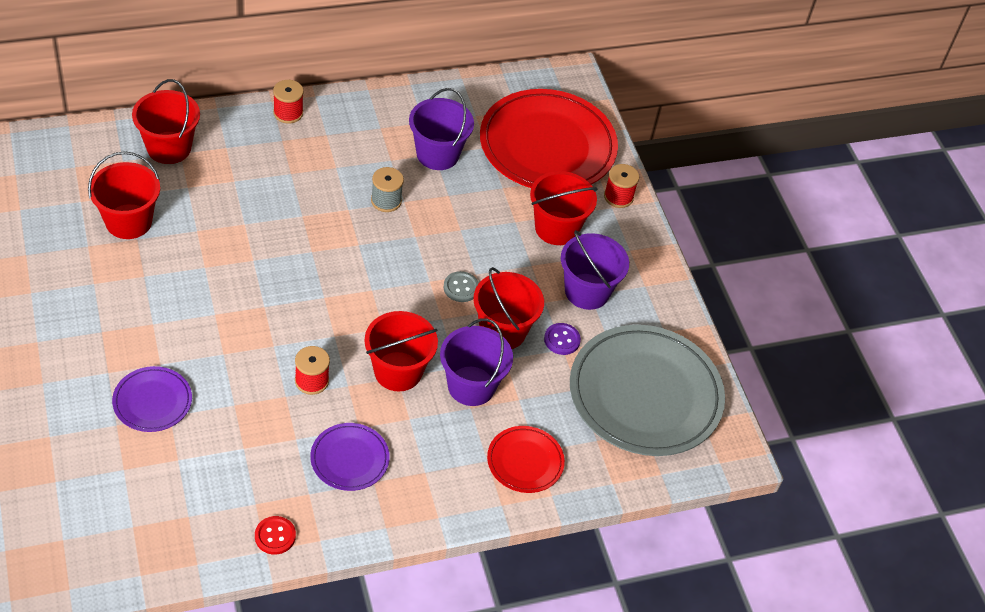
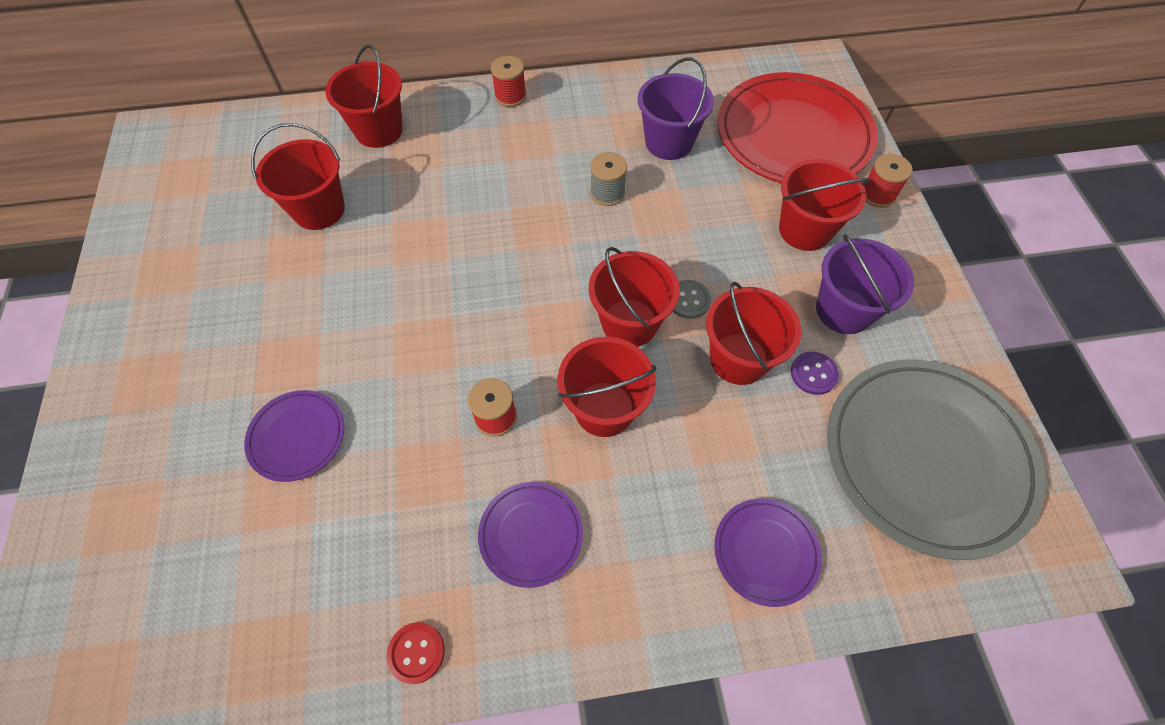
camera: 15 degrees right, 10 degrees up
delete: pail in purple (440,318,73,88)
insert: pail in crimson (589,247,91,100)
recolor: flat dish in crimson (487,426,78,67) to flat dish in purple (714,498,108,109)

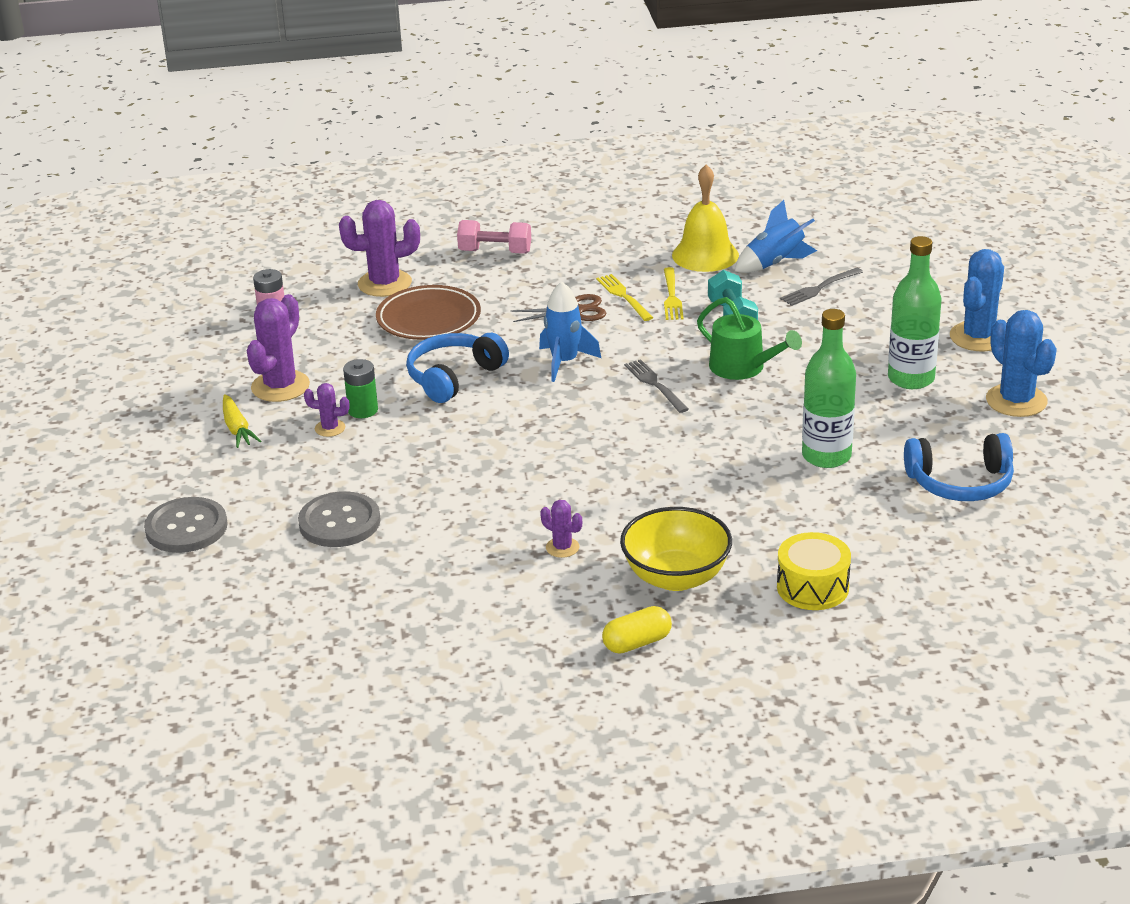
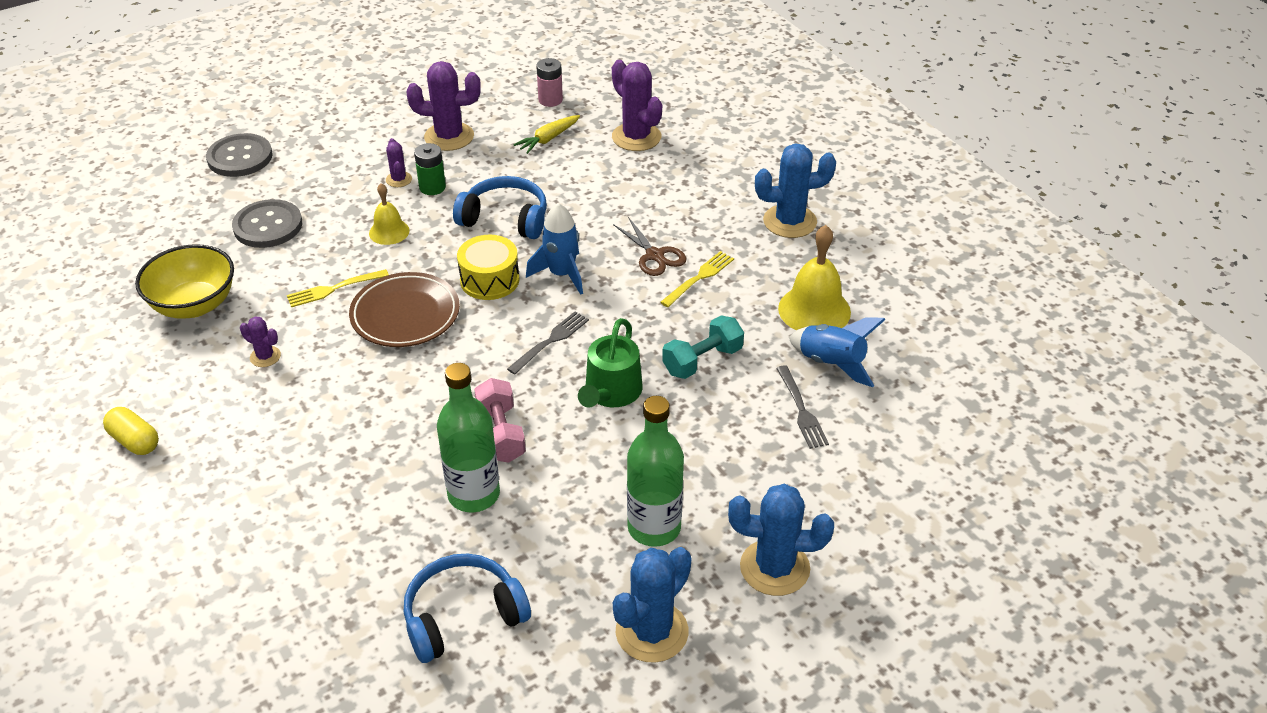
camera: 65 degrees right, 10 degrees up
insert: cactus in royal blue (755,143,81,95); hand bell in bright yellow (369,183,41,62)
move: hand weight in rosy (457,220,74,34) to (474,378,52,85); dinner fork in bright yellow (664,267,20,53) to (287,269,102,38); flat dish in dark brown (376,285,105,55) to (349,272,111,75); toy carrot in bright yellow (223,394,38,54) to (513,115,67,39); serving bowl in bright yellow (620,507,112,84) to (135,244,99,75); toy drum in bright yellow (777,532,74,78) to (457,235,62,65)
rotate: dinner fork in grey (780,268,83,38) = (776,365,53,84) 135 degrees counterclockwise; headset in royal blue (904,433,110,68) = (404,553,127,110) 90 degrees clockwise; cactus in purple (540,500,42,58) = (240,317,41,50) 75 degrees counterclockwise

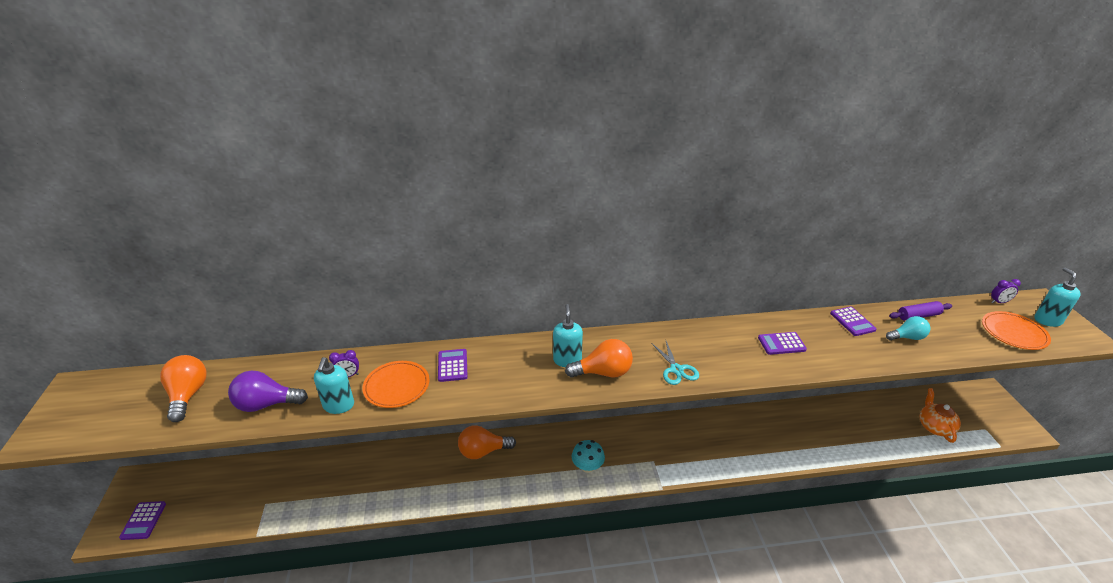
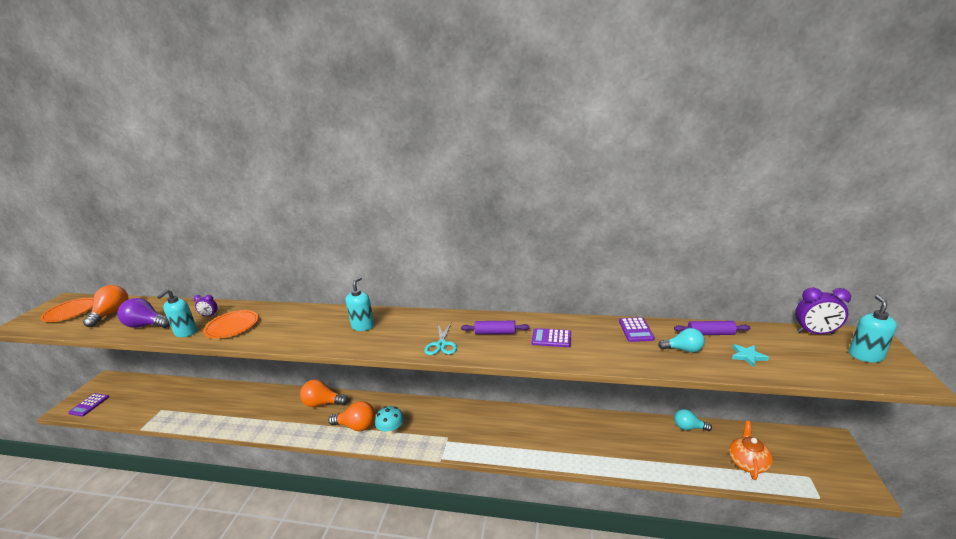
camera: 20 degrees right, 10 degrees down
delete: calculator in purple (438,349,30,33)
insert: pastry roller in purple (461,321,69,13); five-pointed star in turquoise (732,344,37,23); lightbulb in turquoise (674,409,38,22)
move: flat dish in bright orange (982,311,69,39) to (40,298,54,24); lightbulb in bright orange (565,339,68,39) to (328,401,47,30)
resize: bedside clock in purple (991,279,30,24) = (795,287,56,47) x1.73

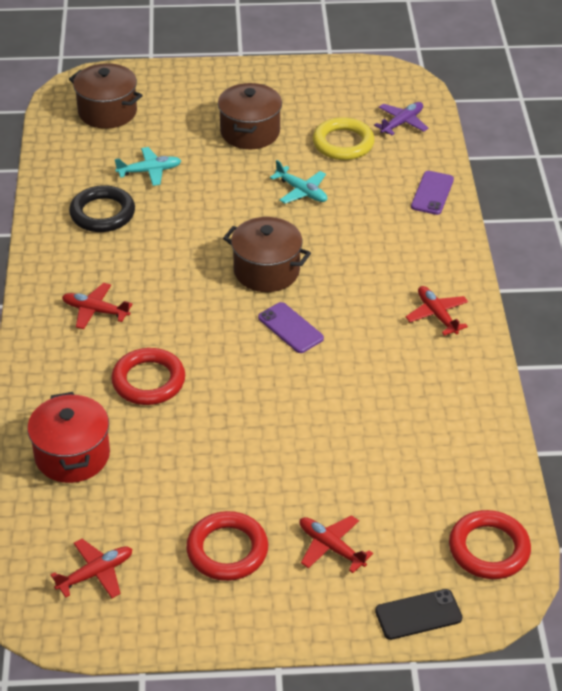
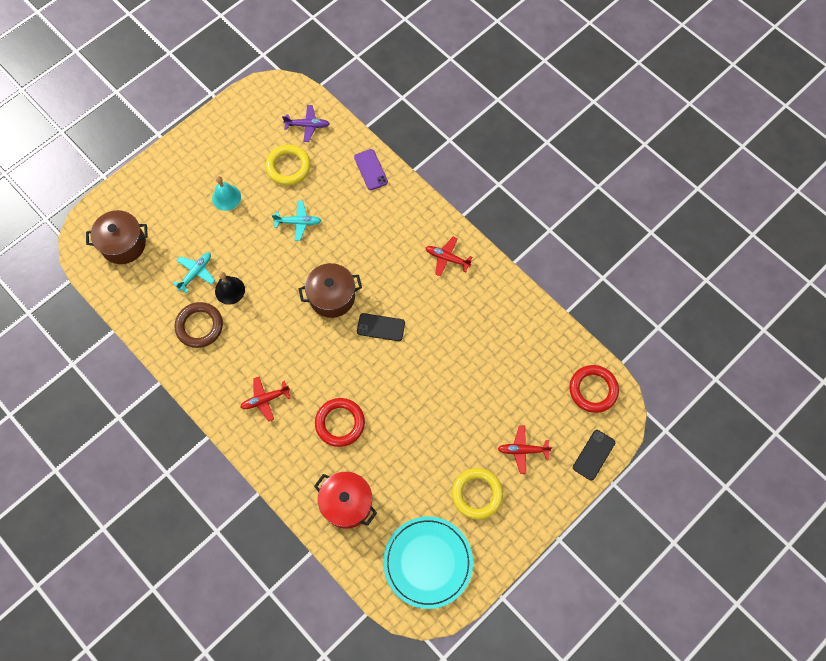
camera: 40 degrees left, 25 degrees up
insert: hand bell in jet-black (215,272,30,33)
replace: pot in dark brown (218,83,64,66) to hand bell in turquoise (212,176,29,35); plane in crimson (51,539,81,59) to flat dish in turquoise (383,517,90,92)
recolor: torus in jet-black (69,185,66,47) to torus in dark brown (175,302,48,46); mobile phone in purple (258,302,66,51) to mobile phone in jet-black (357,313,48,28); torus in crimson (186,511,82,70) to torus in bright yellow (452,468,51,51)
rotate: plane in purple (374,102,54,33) = (282,105,48,37) 90 degrees clockwise

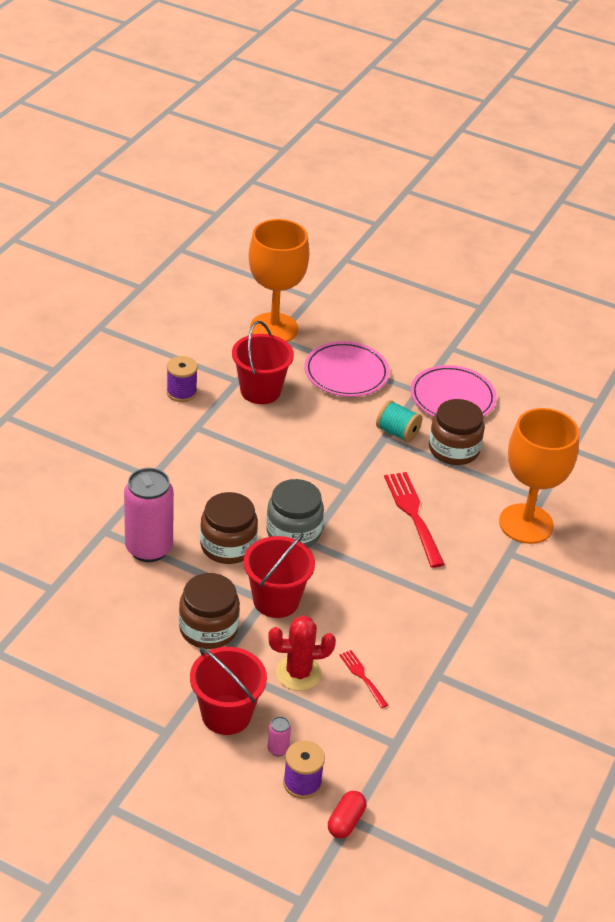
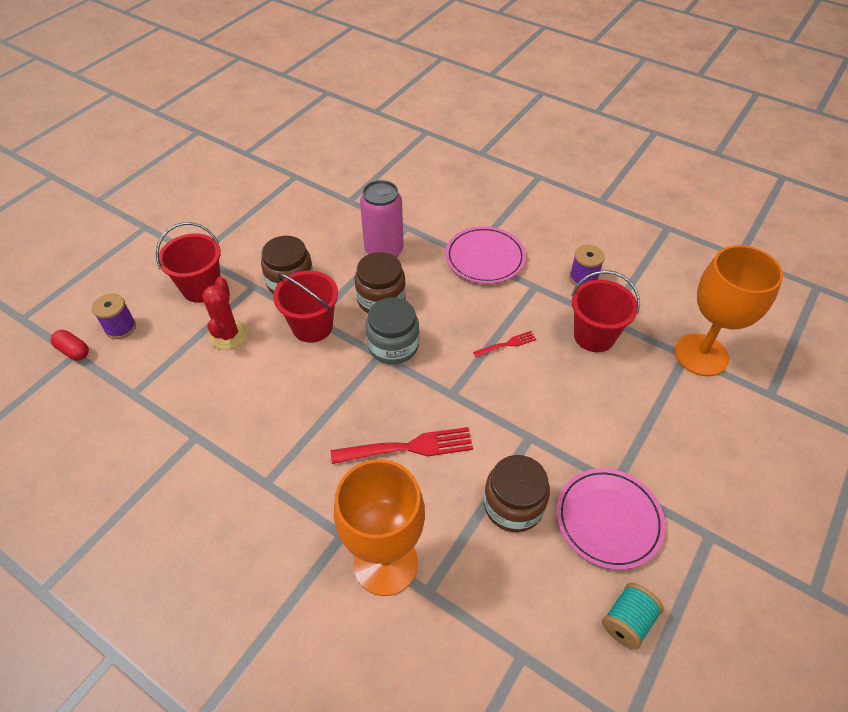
camera: 100 degrees right, 10 degrees up
delete: can in rosy (268,716,23,40)
move: flat dish in rosy (304,341,86,56) to (445,226,81,58); reel of thread in turquoise (376,400,46,43) to (602,583,62,67); dinner fork in crimson (339,650,49,58) to (473,331,63,26)

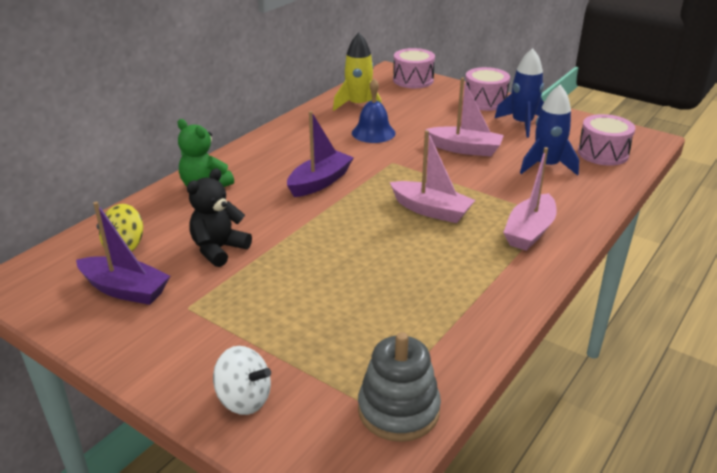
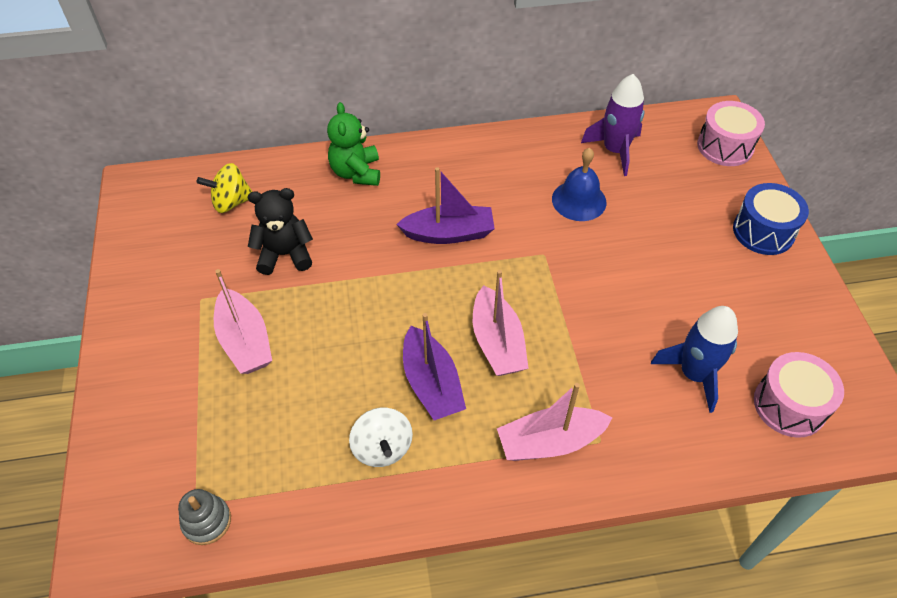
camera: 45 degrees right, 20 degrees up
delete: toy rocket in royal blue (495,48,49,89)
move: sailboat in rosy (425,77,79,79) to (214,269,58,105); sailboat in purple (76,202,94,103) to (403,313,63,107); spinning top in snow-white (213,346,58,69) to (349,408,64,59)
recolor: toy rocket in bright yellow (333,33,49,78) to toy rocket in purple (581,74,64,102); toy drum in rosy (466,67,44,44) to toy drum in royal blue (733,183,76,72)
resize: stacking toy in grey (358,332,83,110) = (178,489,53,56) x0.62

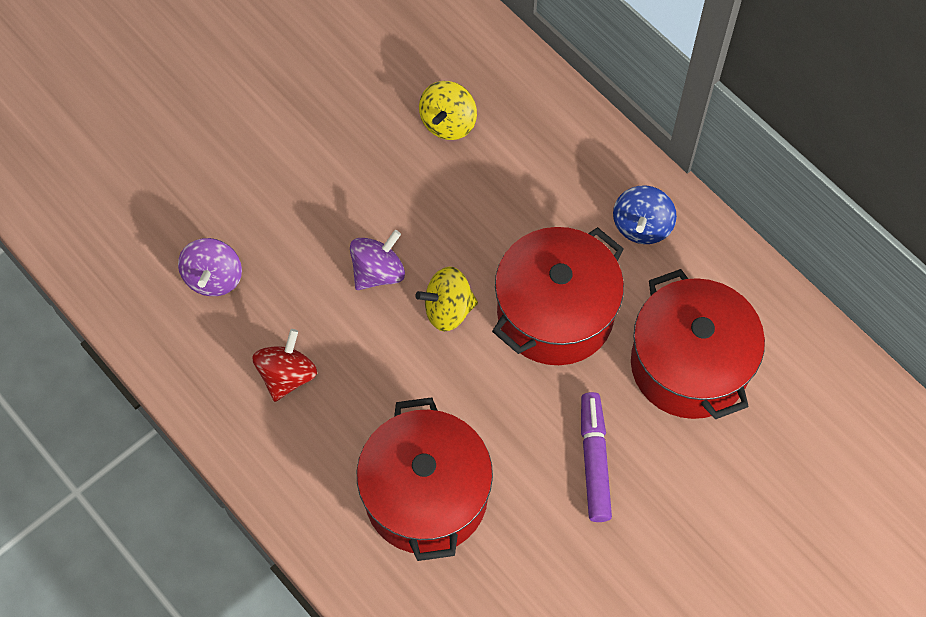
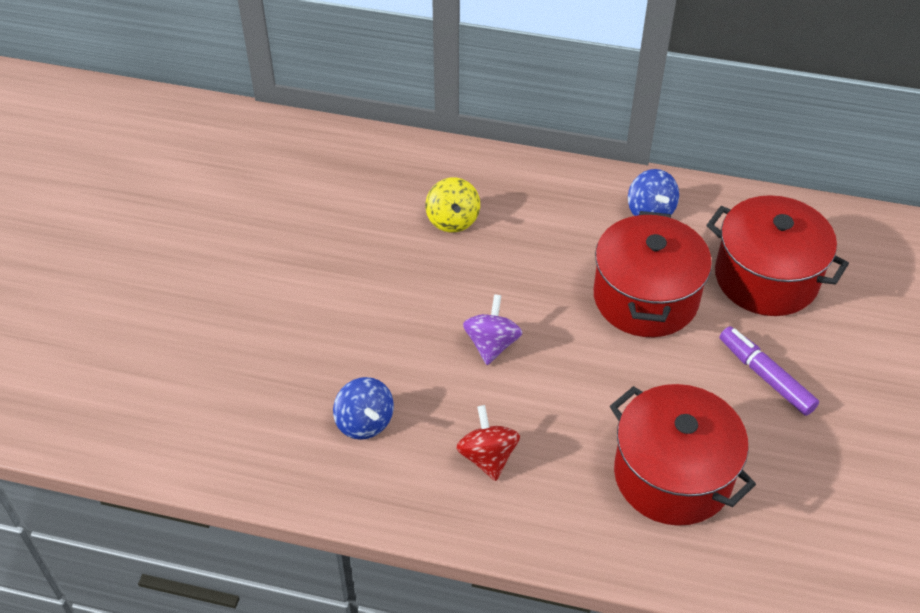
camera: 35 degrees left, 15 degrees down
delete: spinning top in bright yellow (416,267,62,64)
recolor: spinning top in purple (178,238,64,58) to spinning top in royal blue (333,377,61,63)

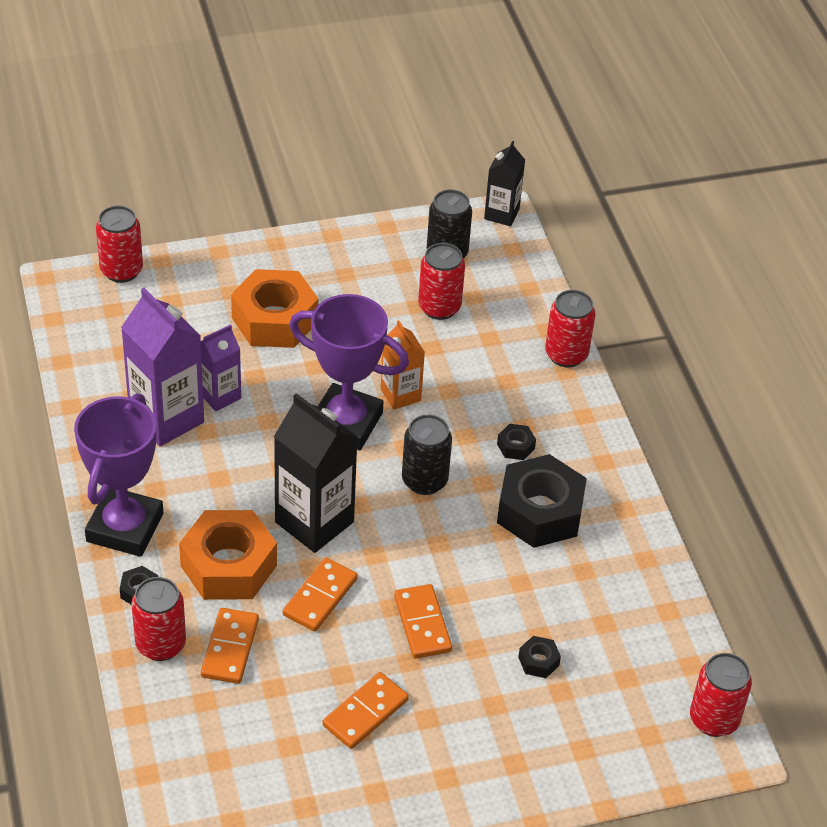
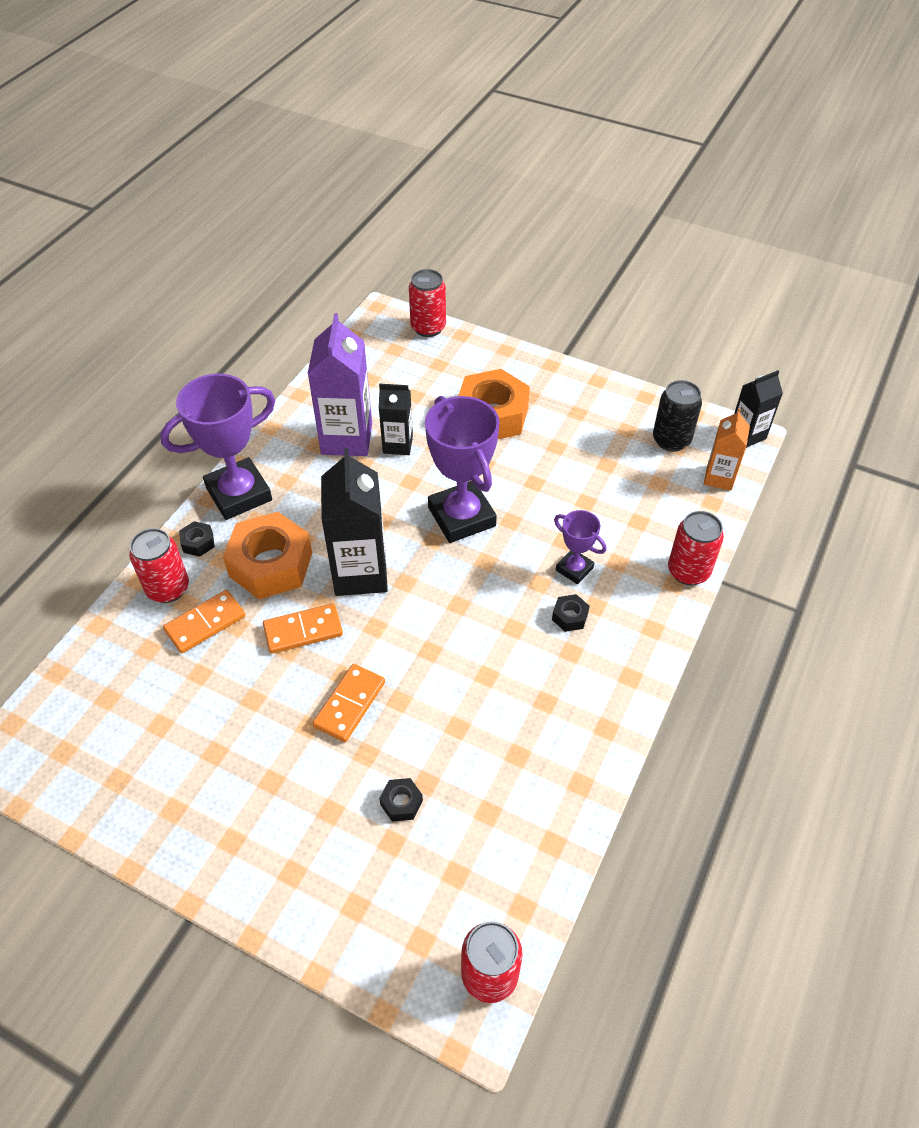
camera: 45 degrees right, 5 degrees up
delete: can in crimson (418,243,47,77); can in jet-black (402,414,50,81); hexagon nut in jet-black (497,454,90,94); domino piece in bright orange (323,672,86,77)
insert: prize cup in purple (554,510,52,74)
move: carton in bright orange (381,320,44,90) to (704,409,46,82)
recolor: carton in purple (201,324,40,87) to carton in jet-black (379,384,34,71)

